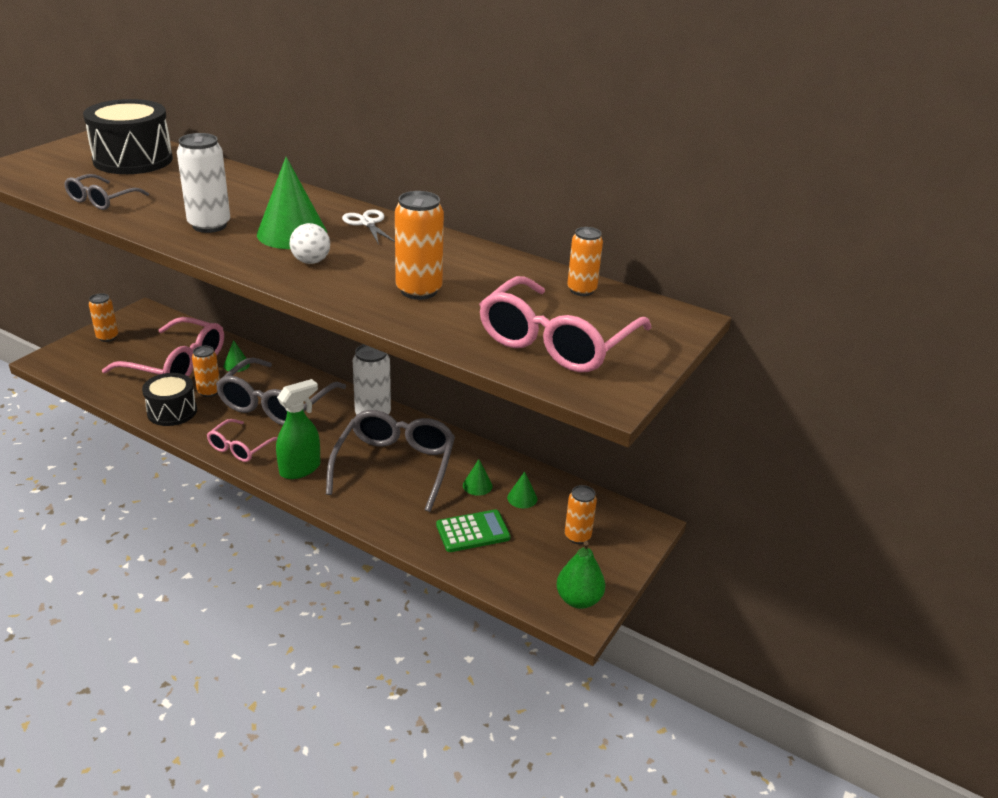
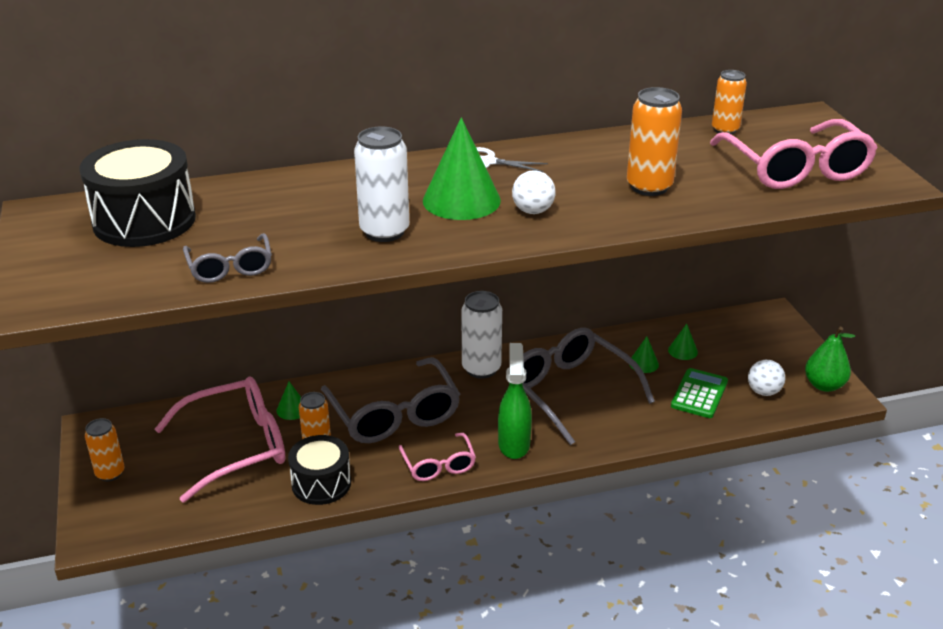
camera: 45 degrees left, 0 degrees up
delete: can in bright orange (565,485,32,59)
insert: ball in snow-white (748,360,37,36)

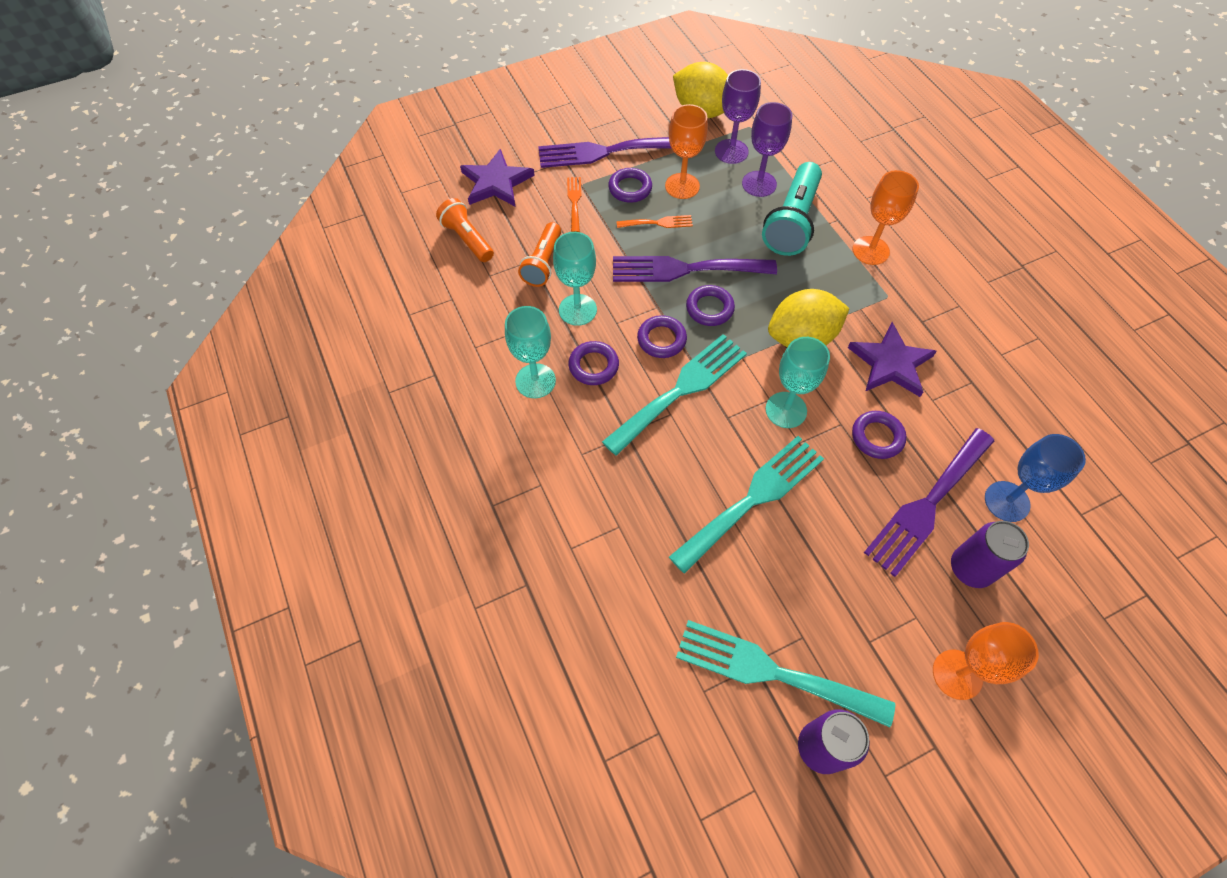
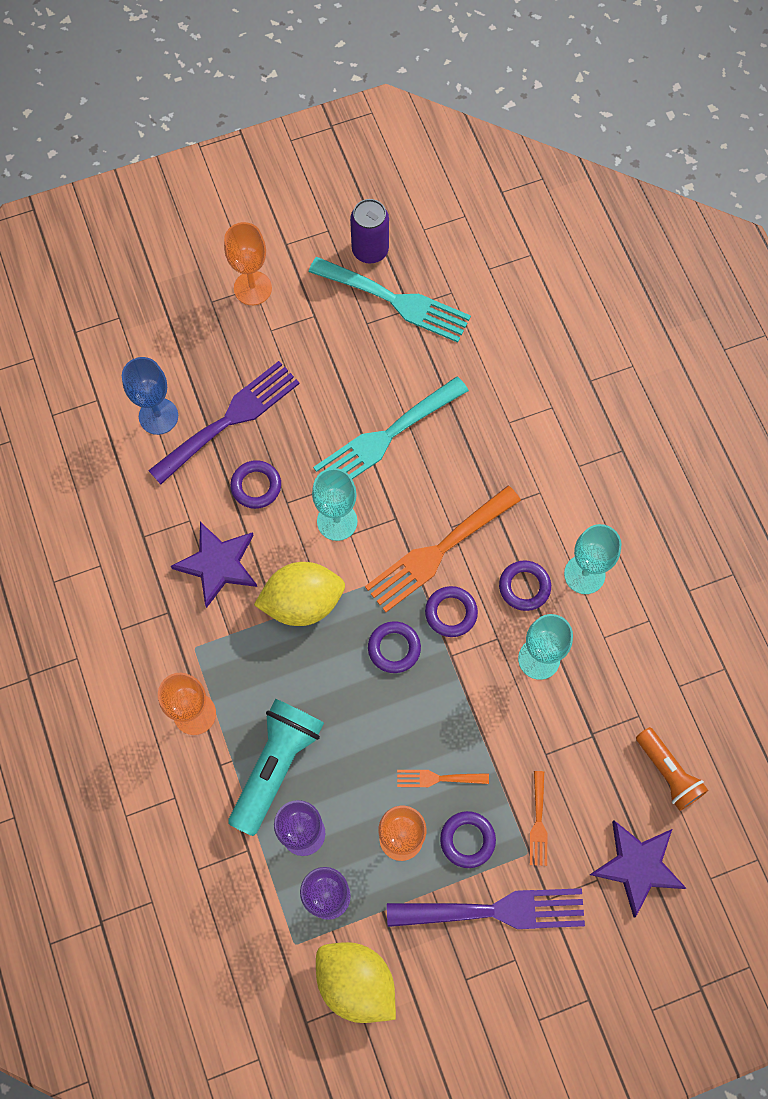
camera: 175 degrees left, 10 degrees up
delete: pocket torch in bright orange (518,222,43,65); dinner fork in purple (613,256,164,26); can in purple (951,521,78,67)
recolor: dinner fork in turquoise (602,334,145,122) to dinner fork in bright orange (365,486,156,126)

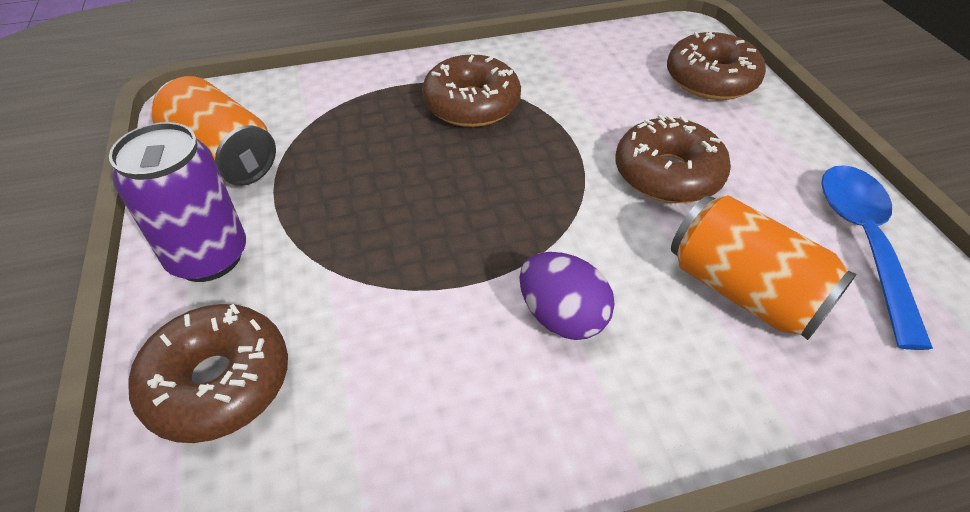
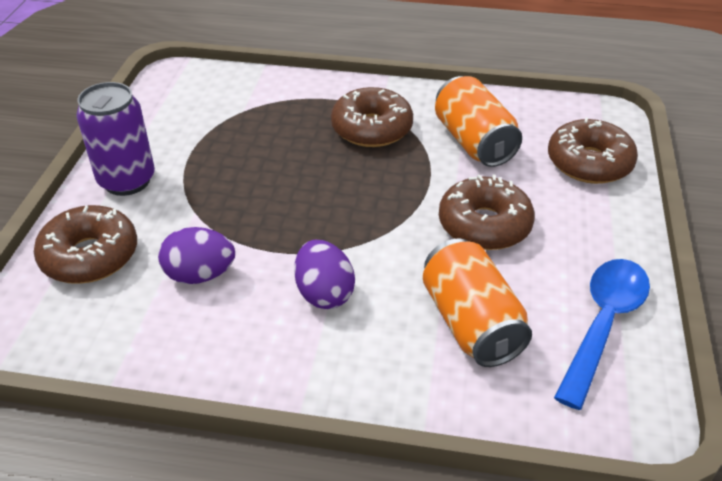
camera: 25 degrees right, 5 degrees down
insert: toy egg in purple (158,227,77,57)
move: can in bright orange (151,76,125,110) to (435,76,87,91)

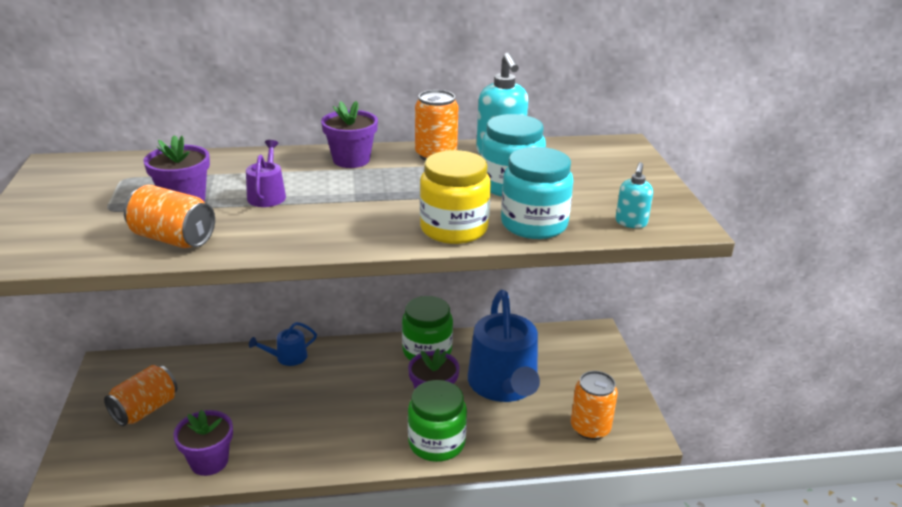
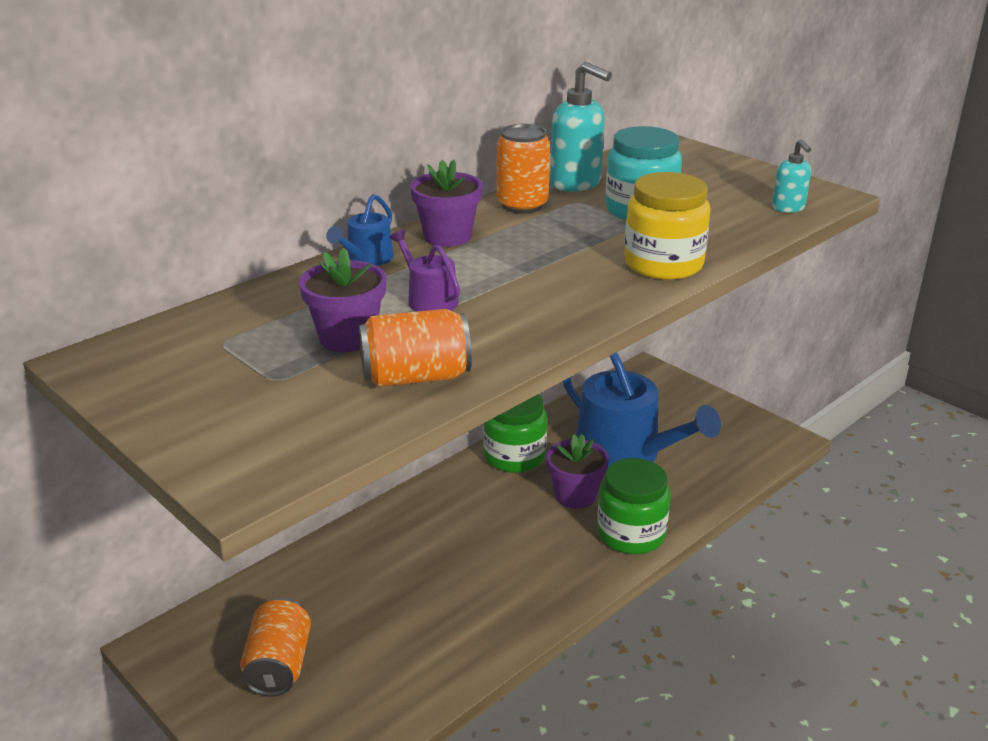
camera: 35 degrees left, 0 degrees up
delete: jam jar in turquoise (501,147,73,92); can in bright orange (571,371,47,69); flower pot in purple (173,410,60,66)
move: sprinkling can in royal blue (249,322,68,44) to (326,194,68,72)

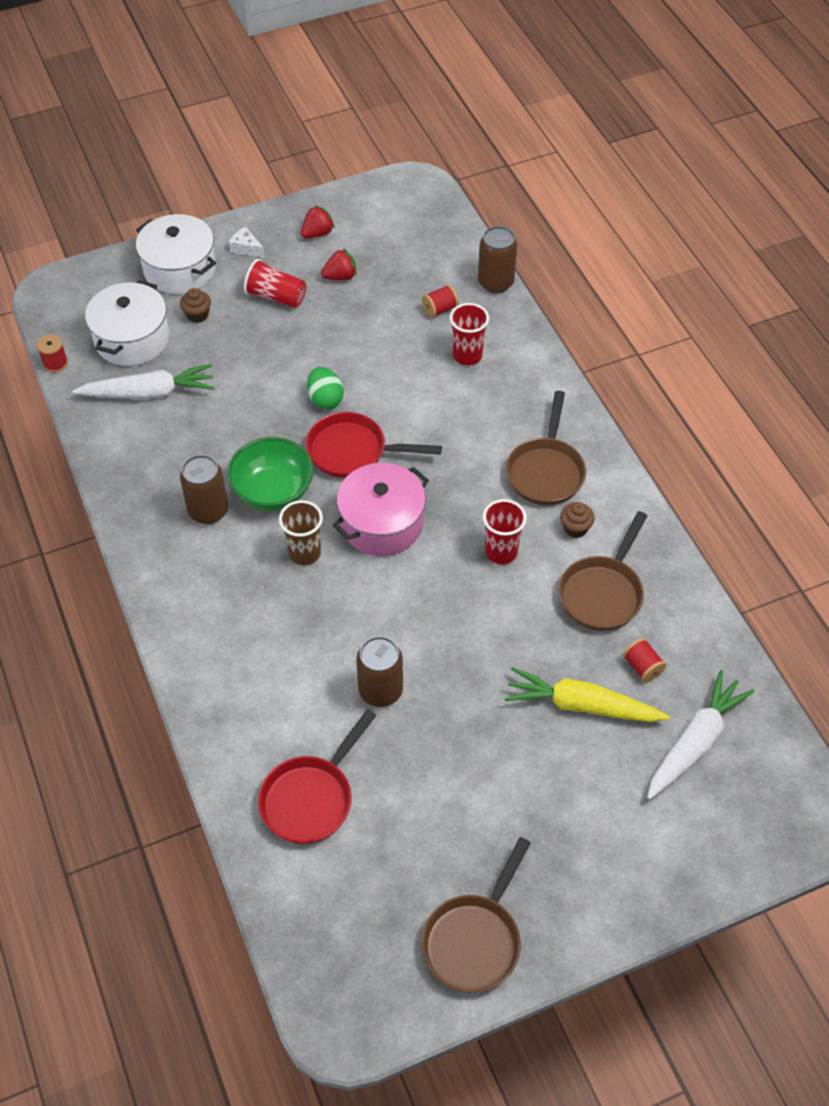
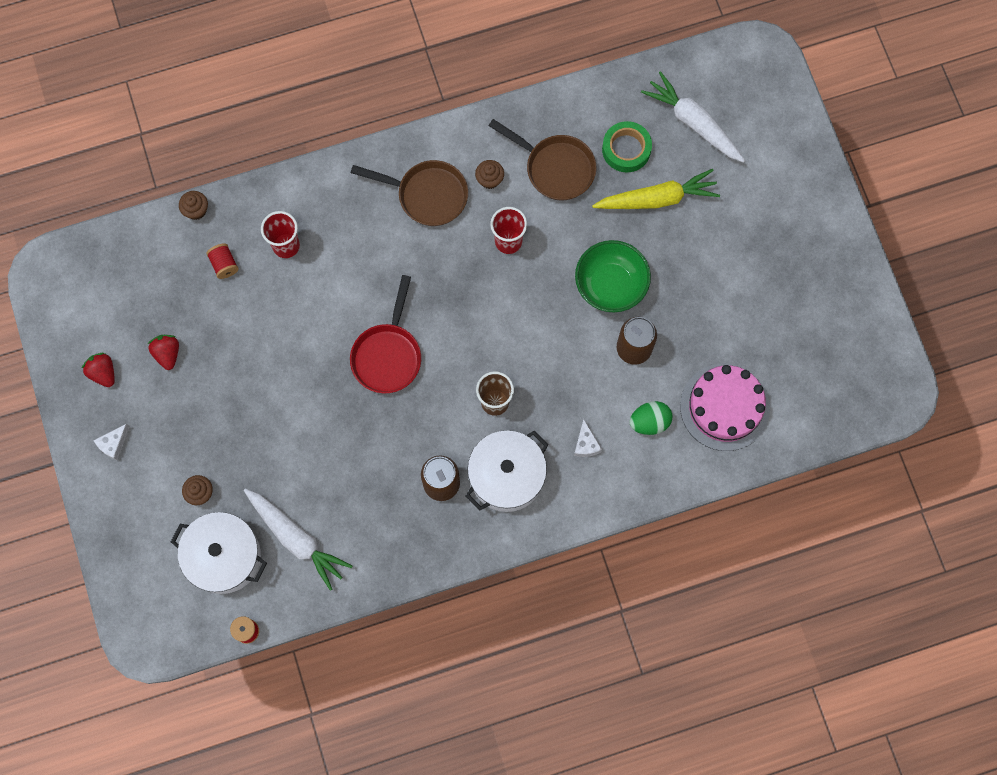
camera: 85 degrees left, 20 degrees up
delete: cup in crimson (244,259,62,49); pot in rosy (333,463,96,93); skillet in dark brown (421,837,110,156)
insert: cheese wedge in snow-white (574,419,28,38)
move: pot in snow-white (136,214,80,80) to (466,430,82,82); toy egg in leaf-green (307,367,37,42) to (629,401,43,34); serving bowl in leaf-green (227,437,87,74) to (575,240,76,73)
replace: can in dark brown (478,226,39,67) to fairy cake in dark brown (179,191,29,29); reel of thread in crimson (623,638,43,44) to roll of tape in leaf-green (602,121,50,51); skillet in crimson (258,709,119,135) to gateau in rosy (680,364,90,87)
rotate: toy carrot in snow-white (72,364,143,36) = (244,489,108,102) 135 degrees clockwise; toy carrot in bright yellow (505,667,165,55) = (592,169,128,40) 120 degrees counterclockwise

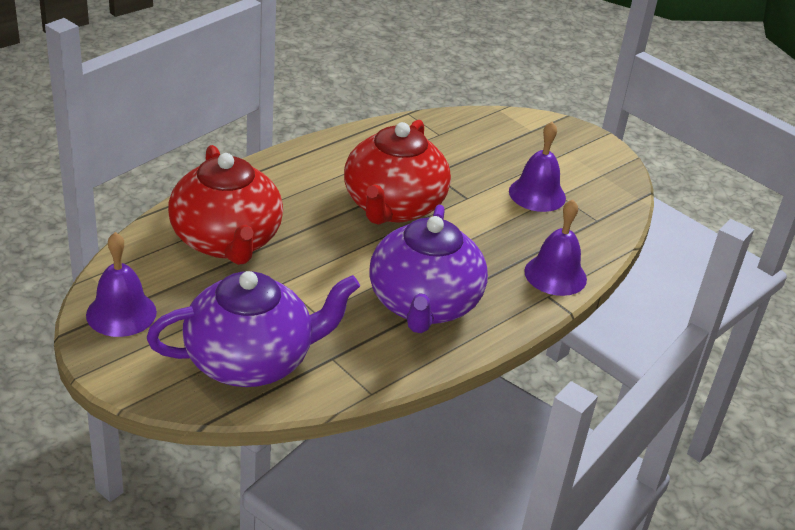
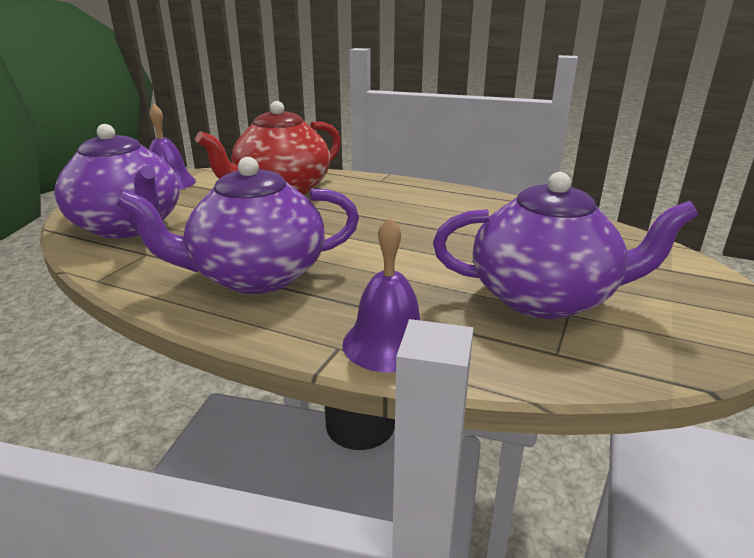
camera: 70 degrees right, 10 degrees down
delete: tea pot in crimson (344,120,107,104)
replace: hand bell in purple (509,122,57,90) to tea pot in purple (433,172,266,147)

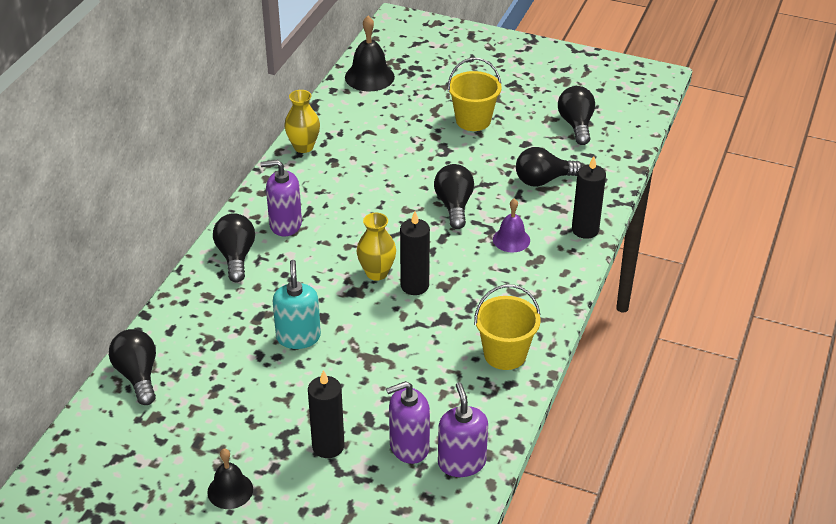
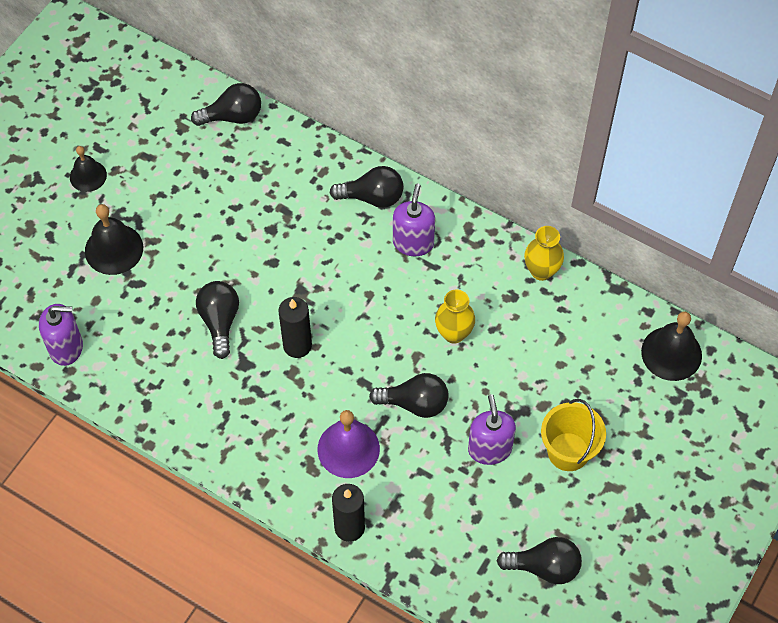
camera: 100 degrees right, 20 degrees up
delete: pump bottle in turquoise (273,260,48,89); pail in bright yellow (474,284,67,86)
move: lightbulb in jet-black (516,147,66,40) to (196,281,43,78); vase in bright yellow (357,213,39,68) to (435,290,40,53); pump bottle in purple (386,381,44,83) to (468,394,48,71)
replace: wax candle in jet-black (308,370,36,88) to hand bell in jet-black (85,204,58,71)
resize: hand bell in purple (493,198,37,54) = (318,410,62,68) x1.53

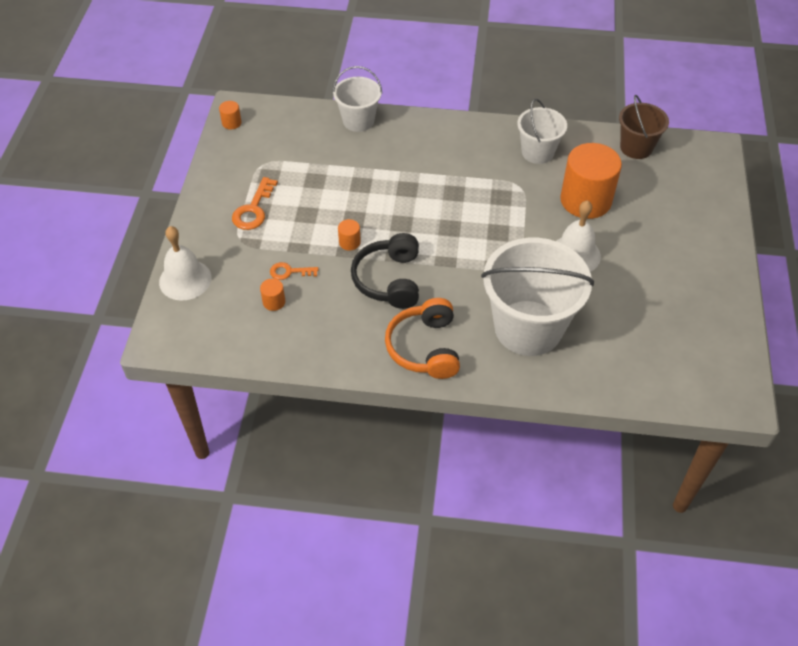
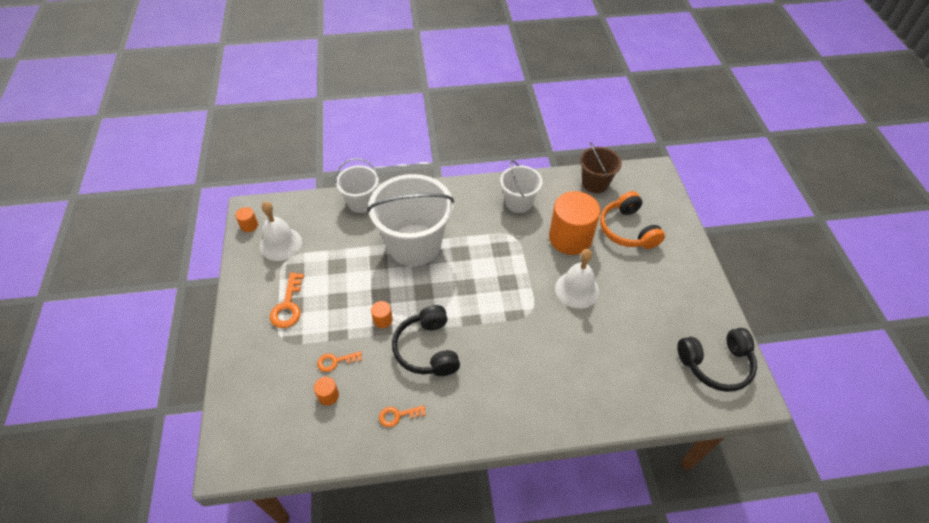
camera: 15 degrees left, 0 degrees up
insert: headset in jet-black (677,328,80,64); latchkey in bright orange (379,405,47,22)
move: hand bell in snow-white (159,226,52,75) to (260,201,42,60); pail in snow-white (481,238,113,118) to (367,174,87,92); headset in bright orange (385,298,75,81) to (600,191,65,58)

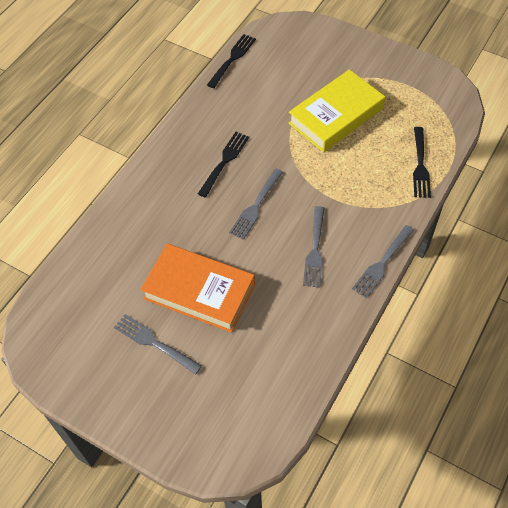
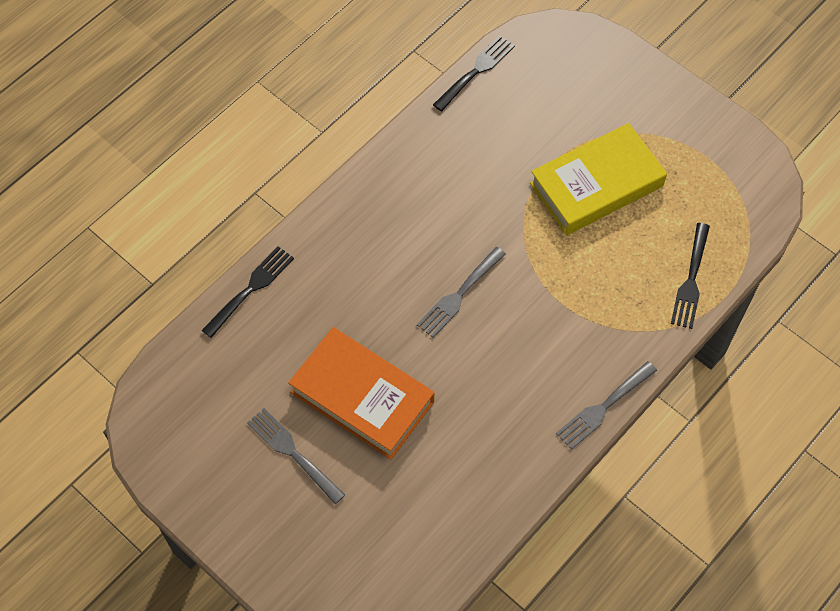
camera: 10 degrees right, 5 degrees up
delete: dinner fork in grey (303,206,21,82)
move: dinner fork in jet-black (198,132,51,66) to (201,246,93,92)

